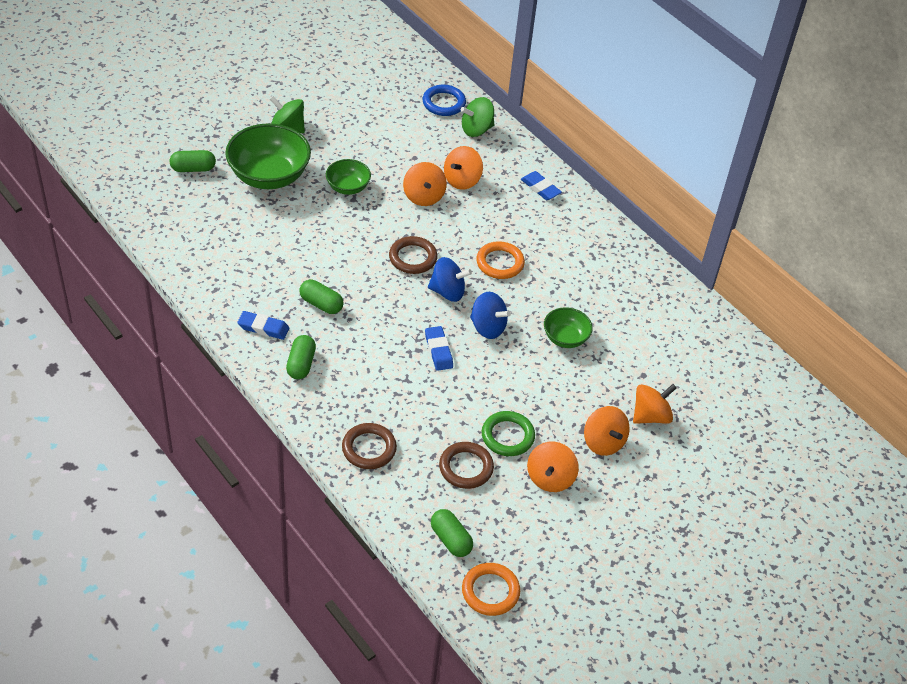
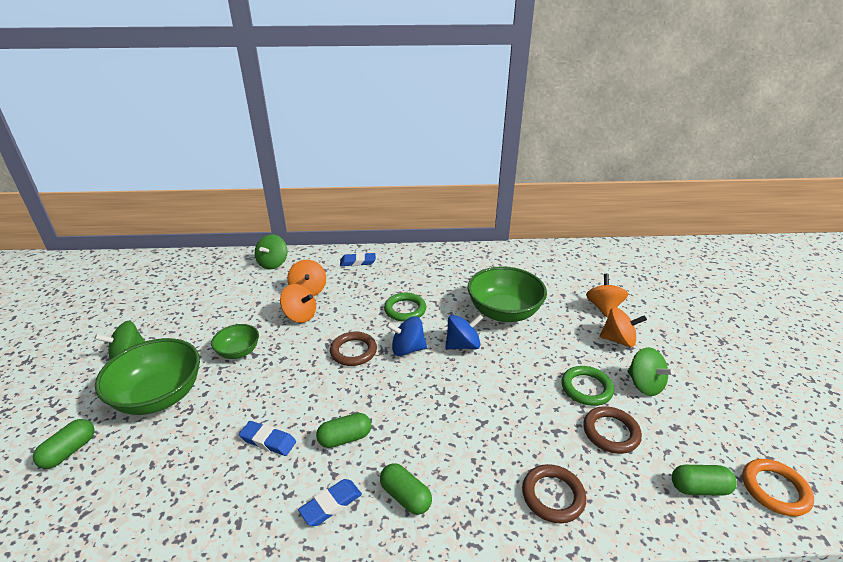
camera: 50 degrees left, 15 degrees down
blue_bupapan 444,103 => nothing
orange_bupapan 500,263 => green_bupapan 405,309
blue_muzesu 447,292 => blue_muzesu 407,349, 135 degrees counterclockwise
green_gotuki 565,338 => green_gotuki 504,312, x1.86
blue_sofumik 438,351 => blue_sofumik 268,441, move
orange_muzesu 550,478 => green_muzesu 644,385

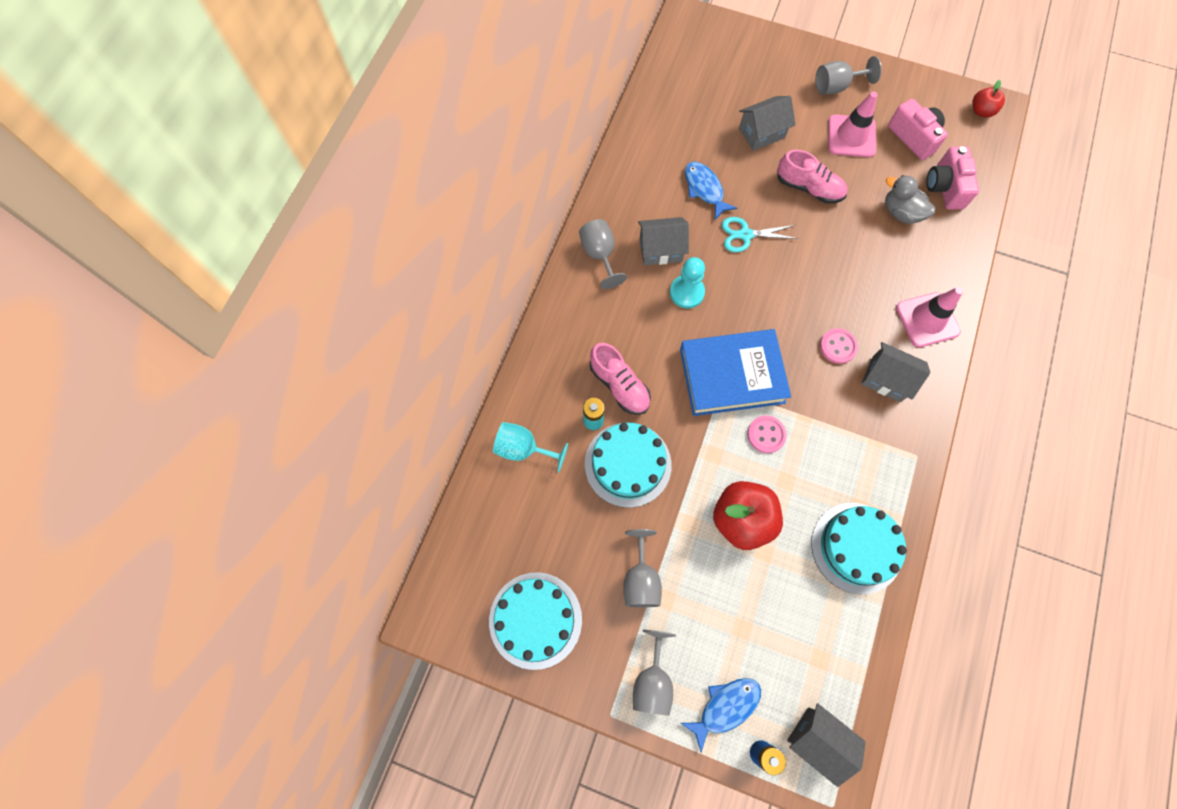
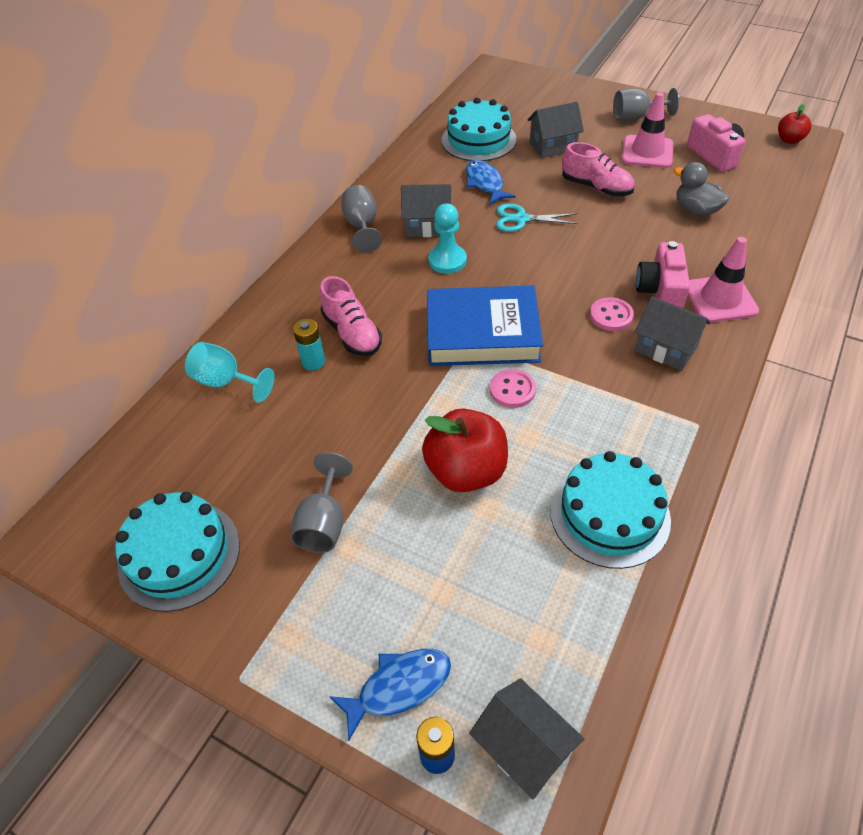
camera: 10 degrees right, 20 degrees down
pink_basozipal 945,187 => pink_basozipal 660,291, move
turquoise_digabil 628,464 => turquoise_digabil 478,140, move
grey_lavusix 652,681 => nothing

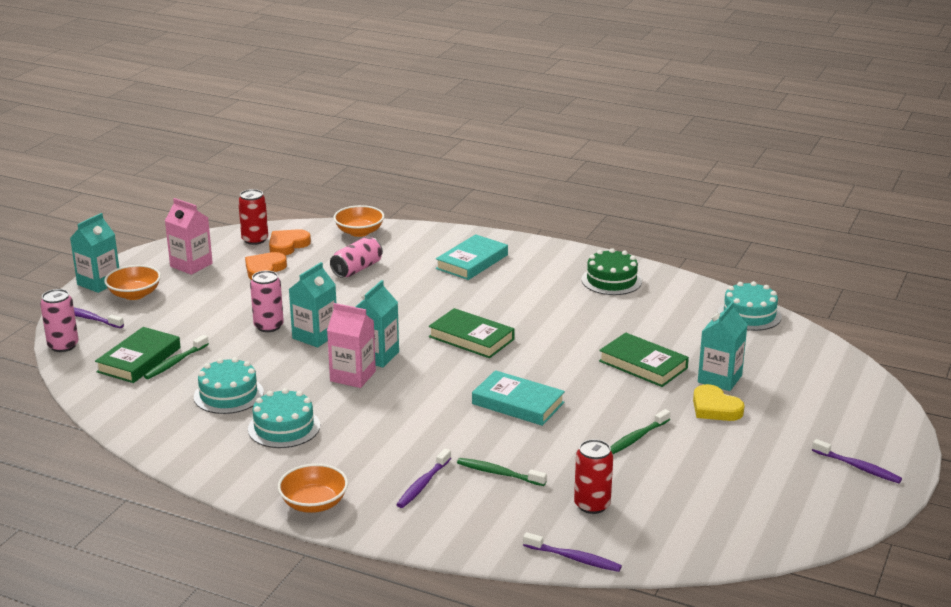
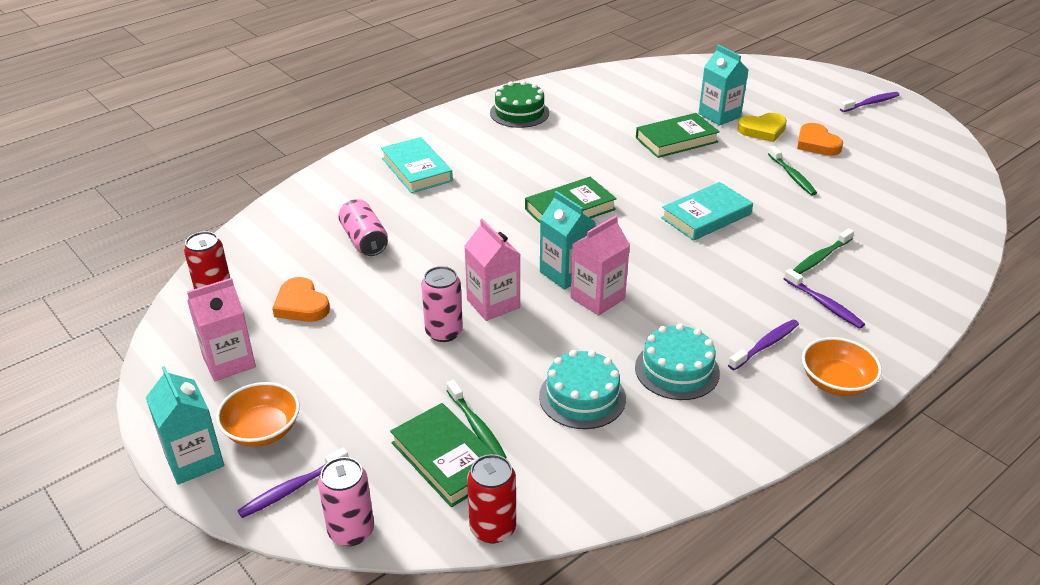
camera: 65 degrees left, 10 degrees up
orange_gotuki 359,232 => nothing
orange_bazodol 287,245 => orange_bazodol 816,143, move
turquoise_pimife 315,336 => pink_pimife 493,304
turquoise_digabil 749,315 => nothing
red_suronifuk 592,505 => red_suronifuk 493,528, move
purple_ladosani 574,558 => purple_ladosani 765,345, move

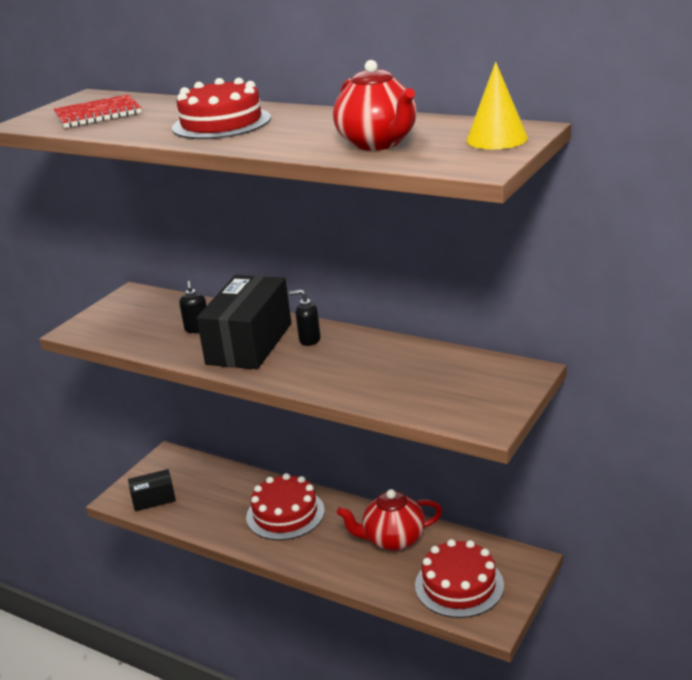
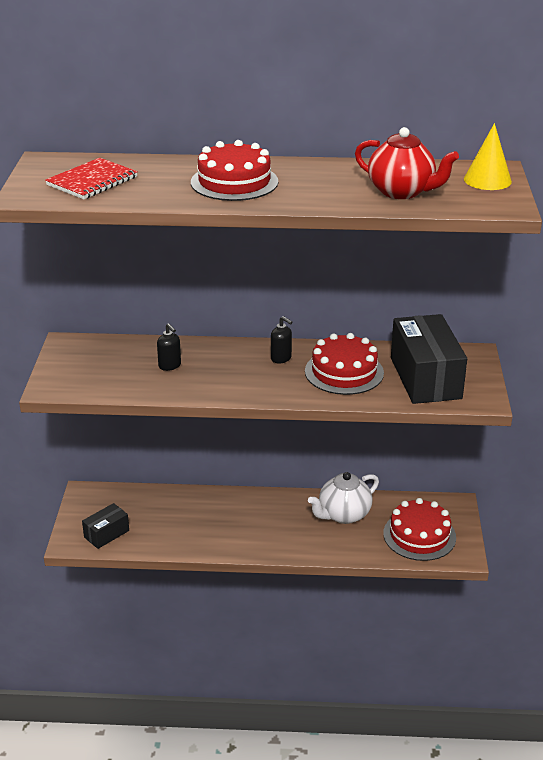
camera: 30 degrees left, 5 degrees up
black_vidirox 249,344 => black_vidirox 425,378, move
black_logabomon 309,340 => black_logabomon 281,358, 120 degrees counterclockwise
red_digabil 285,514 => red_digabil 344,372, move
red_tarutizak 392,540 => white_tarutizak 343,515

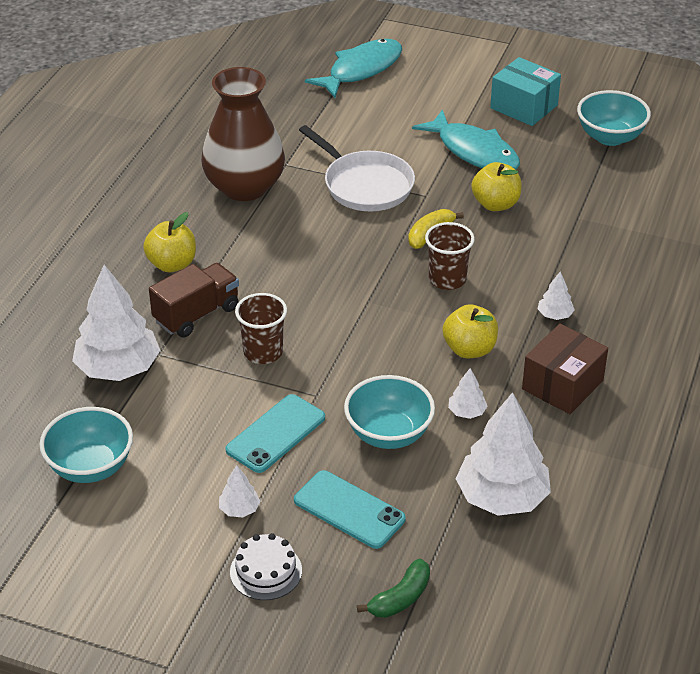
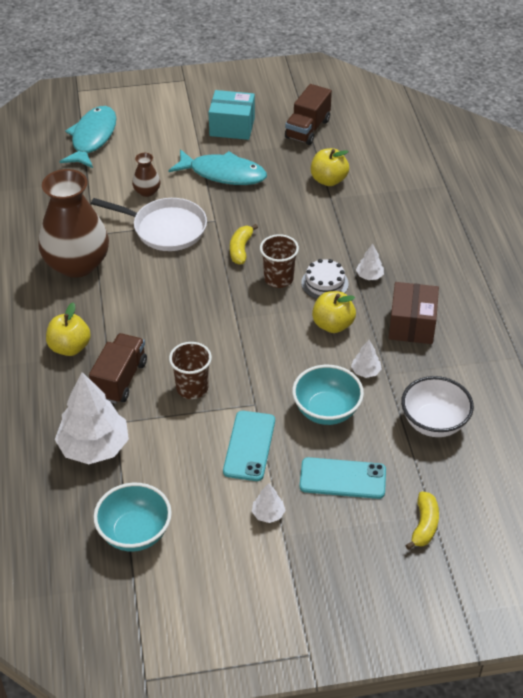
camera: 30 degrees left, 5 degrees up
turquoise_gotuki 610,137 => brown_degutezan 307,129
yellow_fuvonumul 495,204 => yellow_fuvonumul 328,180, move
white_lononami 502,497 => white_gotuki 434,423
white_digabil 266,571 => white_digabil 324,283, move
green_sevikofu 400,598 => yellow_sevikofu 424,525
nothing => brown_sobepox 147,191

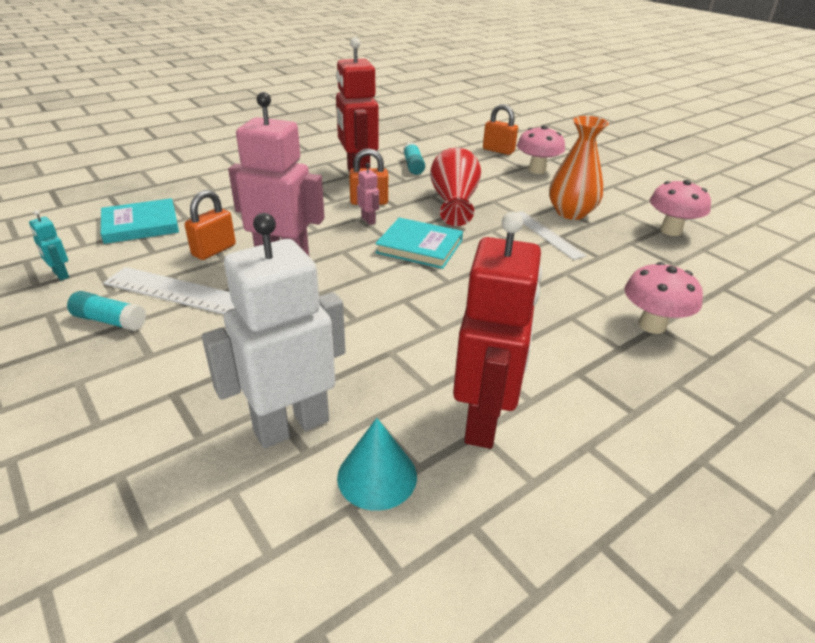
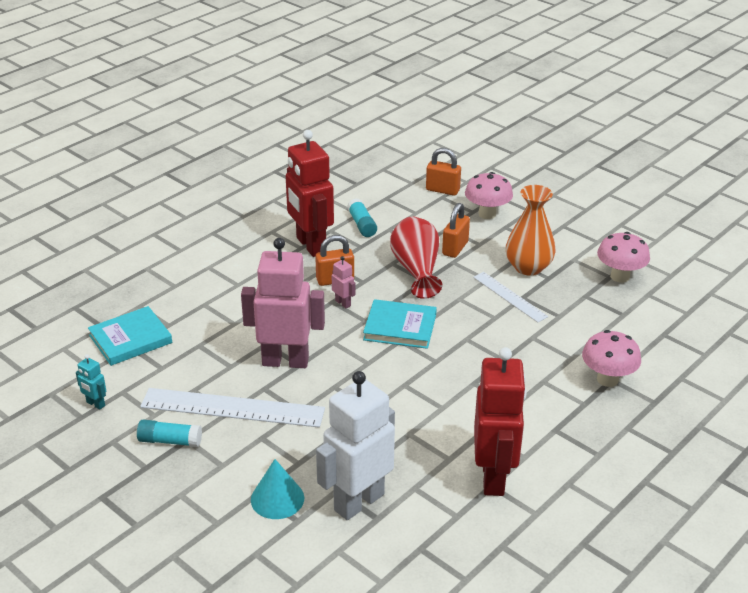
camera: 10 degrees left, 0 degrees up
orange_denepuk 214,250 => orange_denepuk 455,248, move
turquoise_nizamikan 377,476 => turquoise_nizamikan 277,498, move

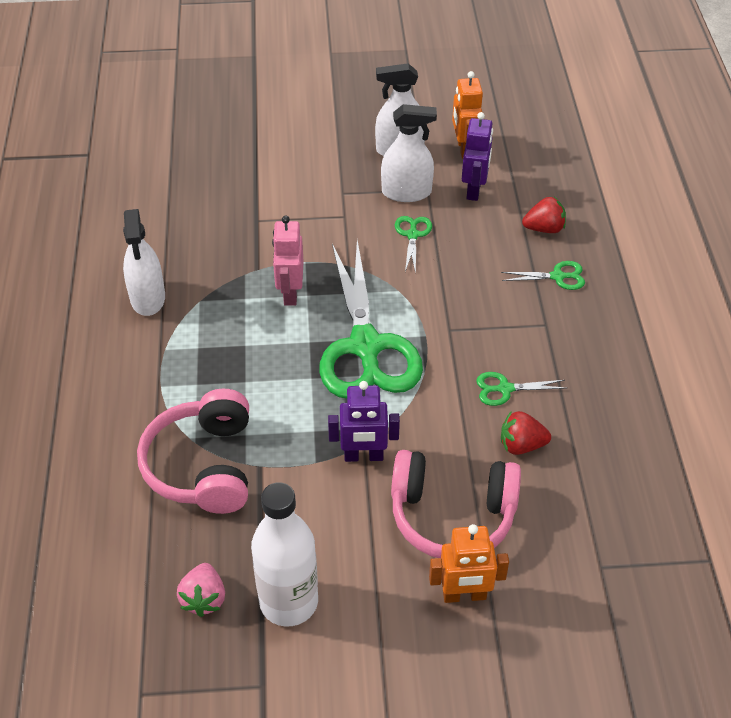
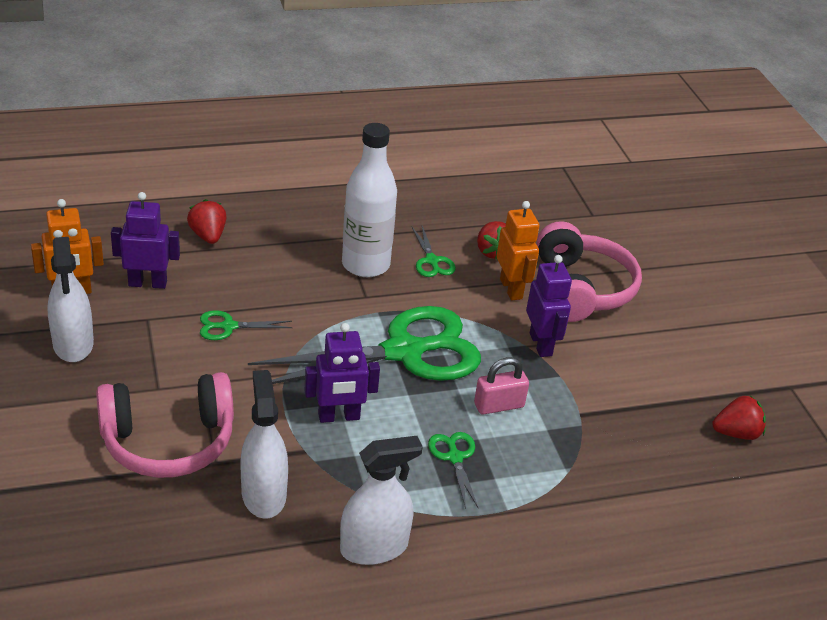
camera: 105 degrees left, 10 degrees down
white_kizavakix 406,192 => white_kizavakix 263,494, move
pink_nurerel 290,293 => purple_nurerel 339,417
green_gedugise 557,276 => green_gedugise 455,457, move
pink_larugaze 203,465 => pink_larugaze 168,441, move
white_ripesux 288,602 => white_ripesux 365,265, move
orange_nurerel 464,595 => orange_nurerel 511,289, move
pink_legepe 204,599 => red_legepe 736,433
nothing => pink_denepuk 499,405

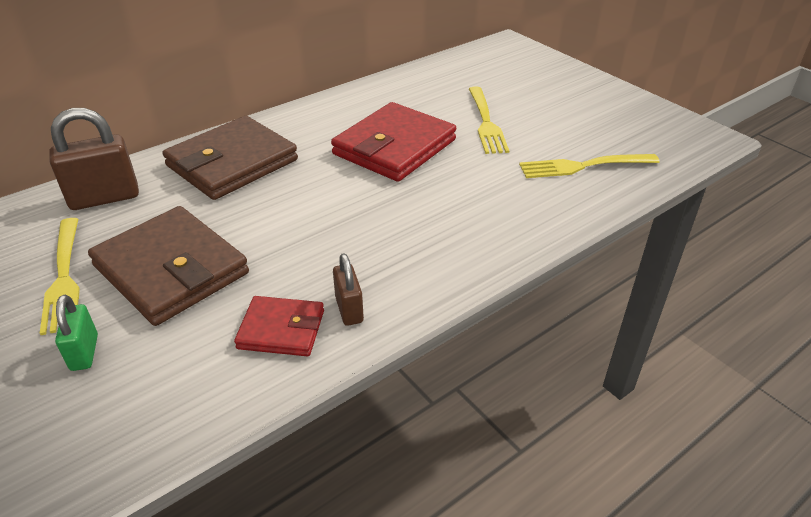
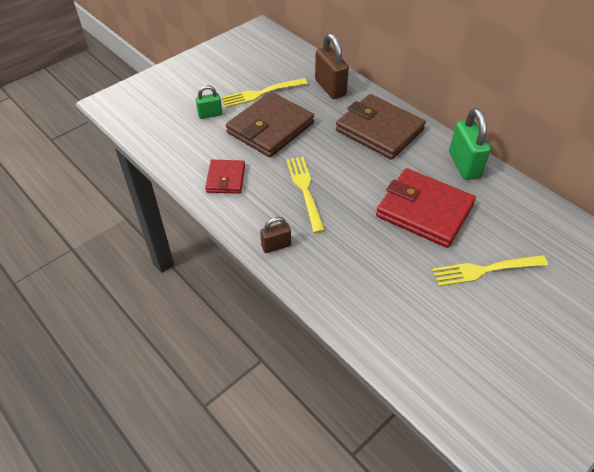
camera: 85 degrees right, 10 degrees up
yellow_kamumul 583,166 => yellow_kamumul 305,190, move
brown_denepuk 349,309 => brown_denepuk 276,246, move
nothing => green_denepuk 464,165

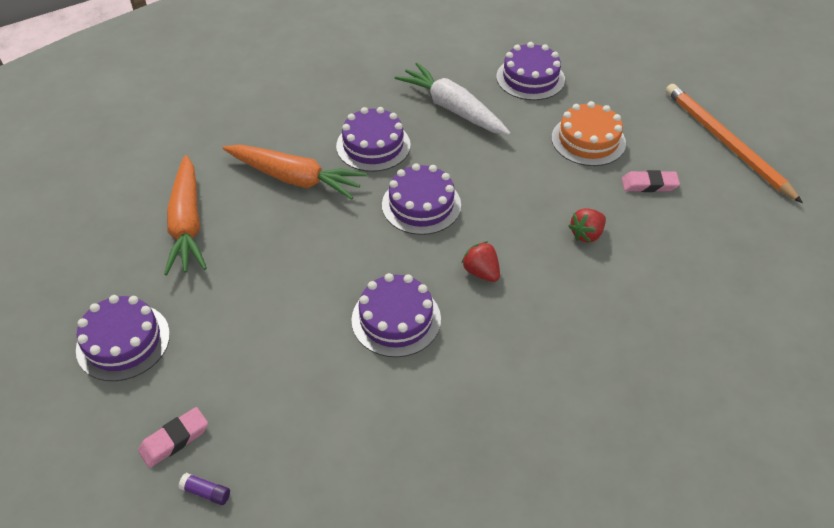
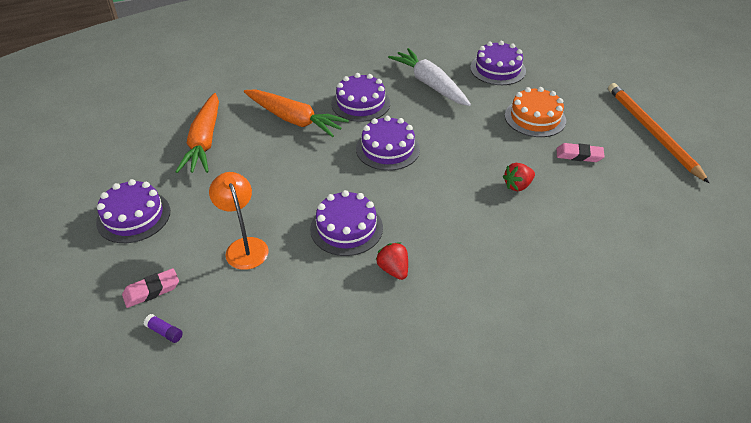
camera: 10 degrees right, 5 degrees down
red_legepe 481,272 => red_legepe 393,269, move
nothing => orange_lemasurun 244,246

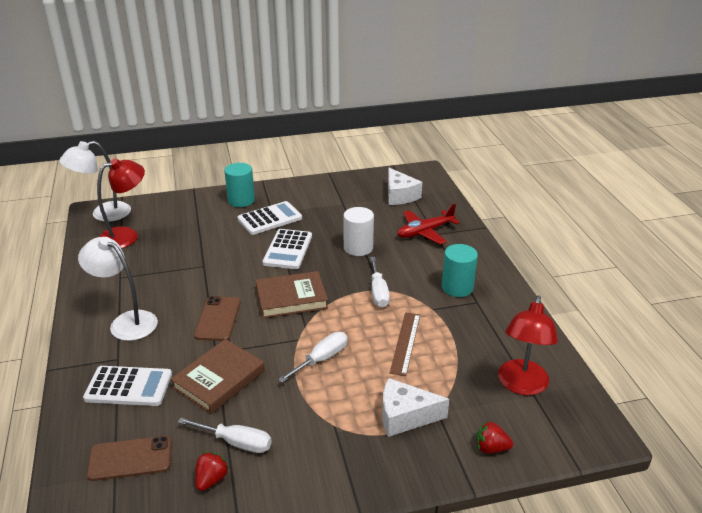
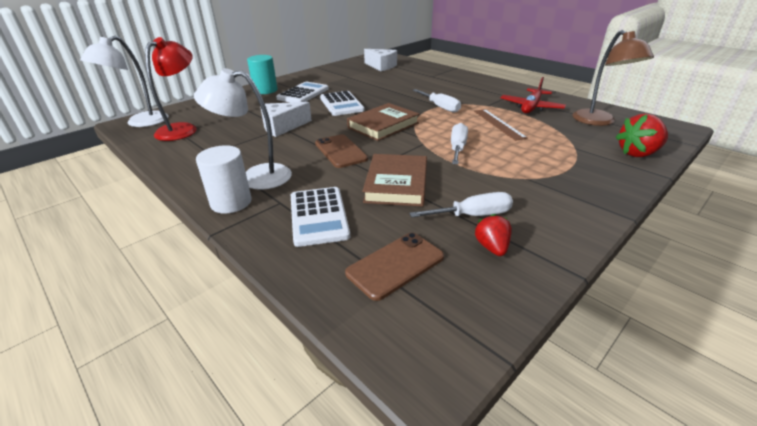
camera: 30 degrees left, 0 degrees up
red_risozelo 425,232 => red_risozelo 531,107, move
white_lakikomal 358,248 => white_lakikomal 231,202, move
turquoise_lakikomal 457,287 => nothing
red_lemasurun 521,385 => brown_lemasurun 598,121
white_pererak 129,386 => white_pererak 319,216, 105 degrees clockwise
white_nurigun 405,416 => white_nurigun 282,127, move
red_legepe 491,448 => red_legepe 638,153, x1.63

